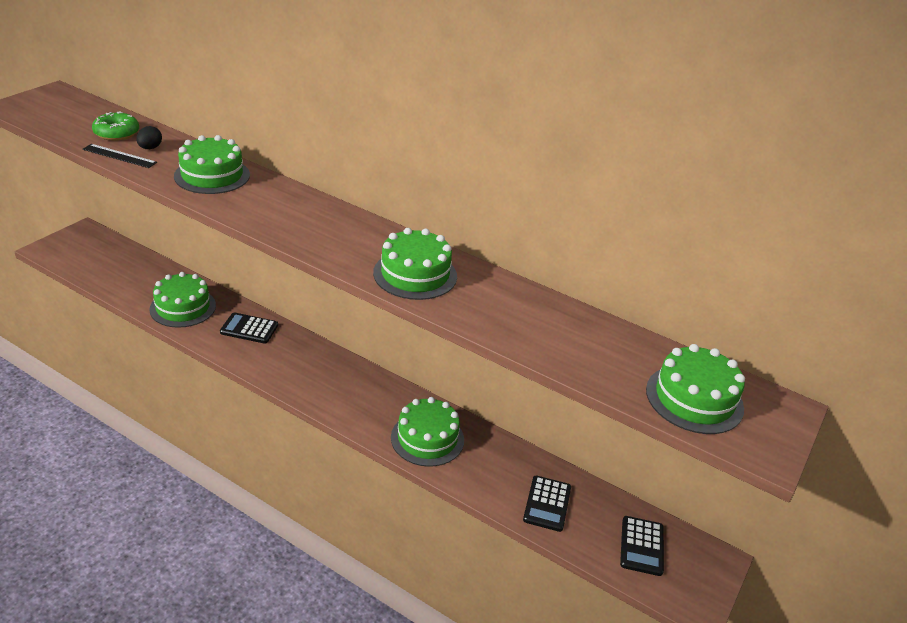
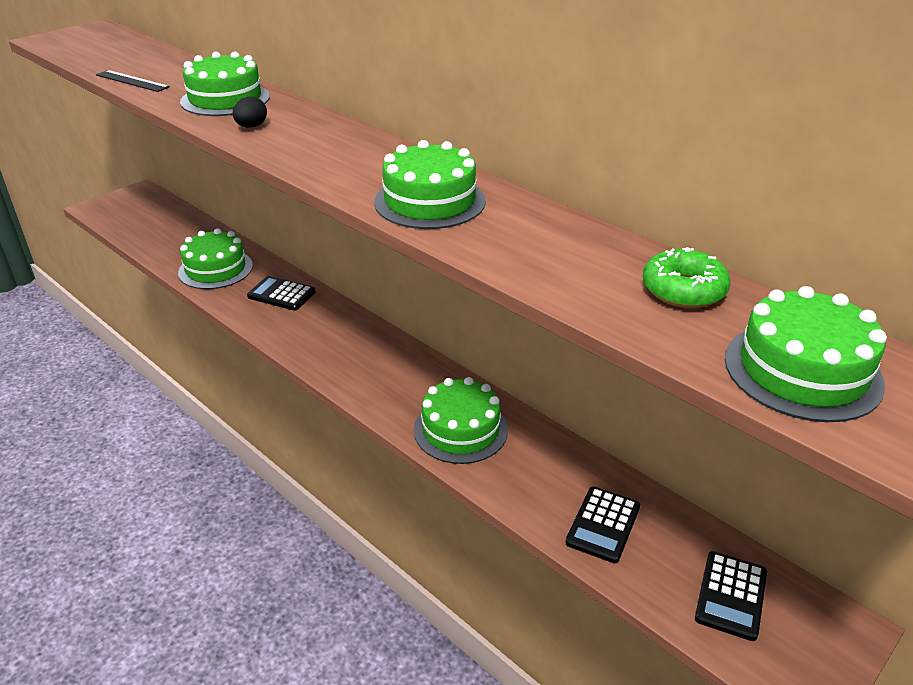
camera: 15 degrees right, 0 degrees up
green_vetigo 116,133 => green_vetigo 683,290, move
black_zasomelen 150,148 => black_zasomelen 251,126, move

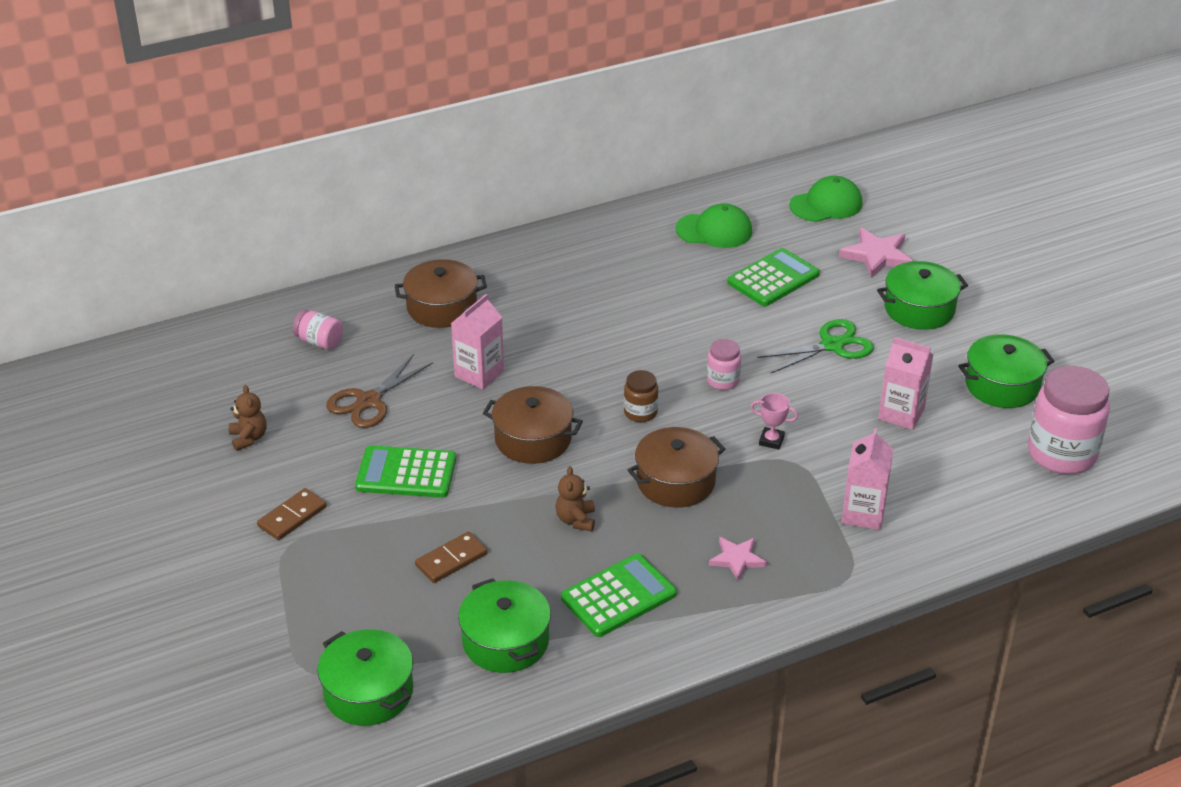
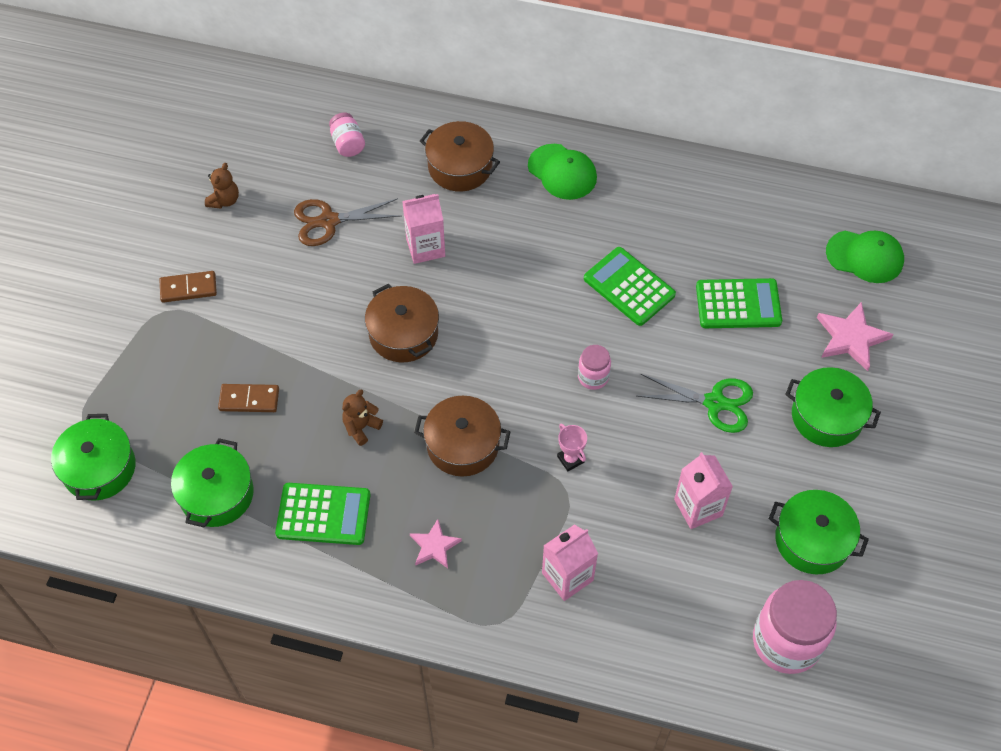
camera: 40 degrees right, 20 degrees up
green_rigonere 714,230 => green_rigonere 562,172, move
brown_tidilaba 640,413 => nothing
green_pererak 406,473 => green_pererak 629,287, move

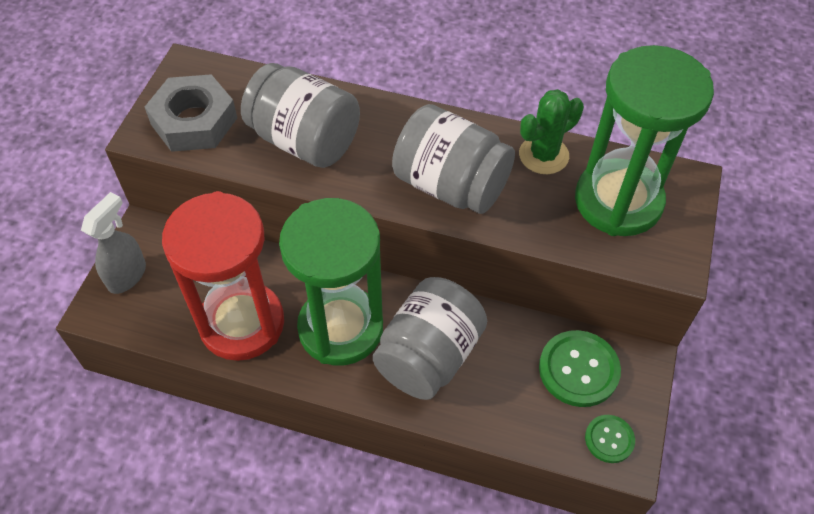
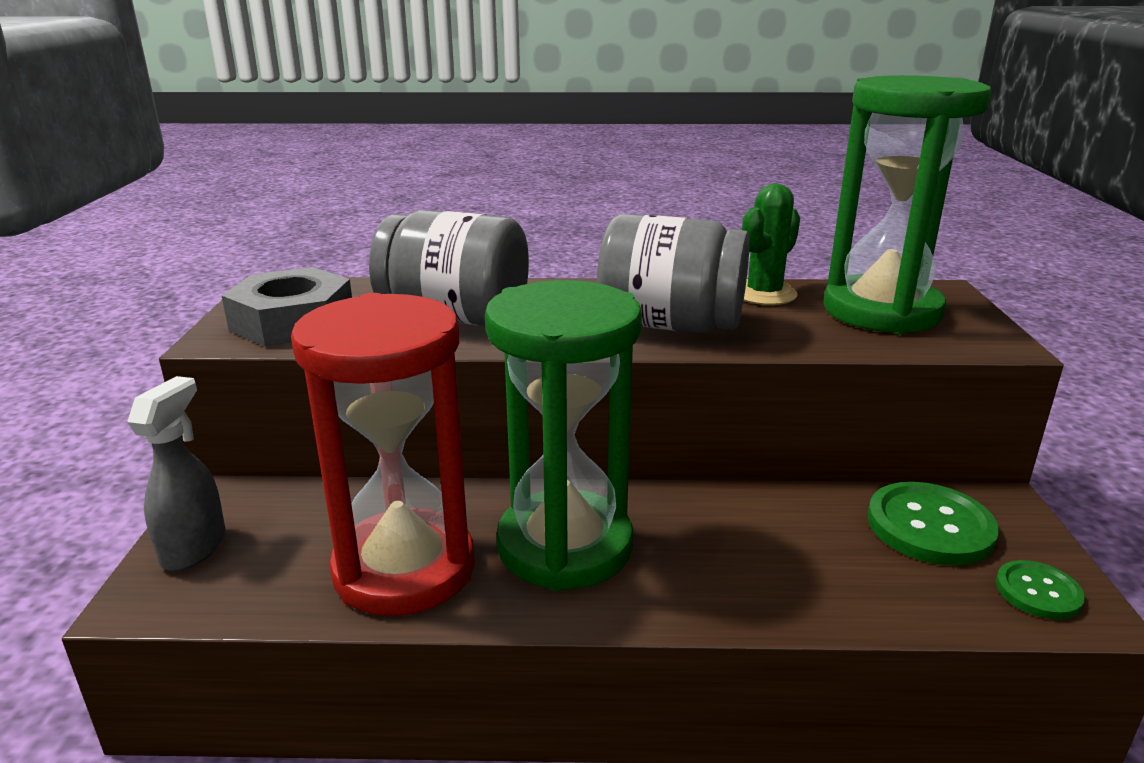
camera: 15 degrees left, 30 degrees down
grey_tidilaba 429,356 => nothing

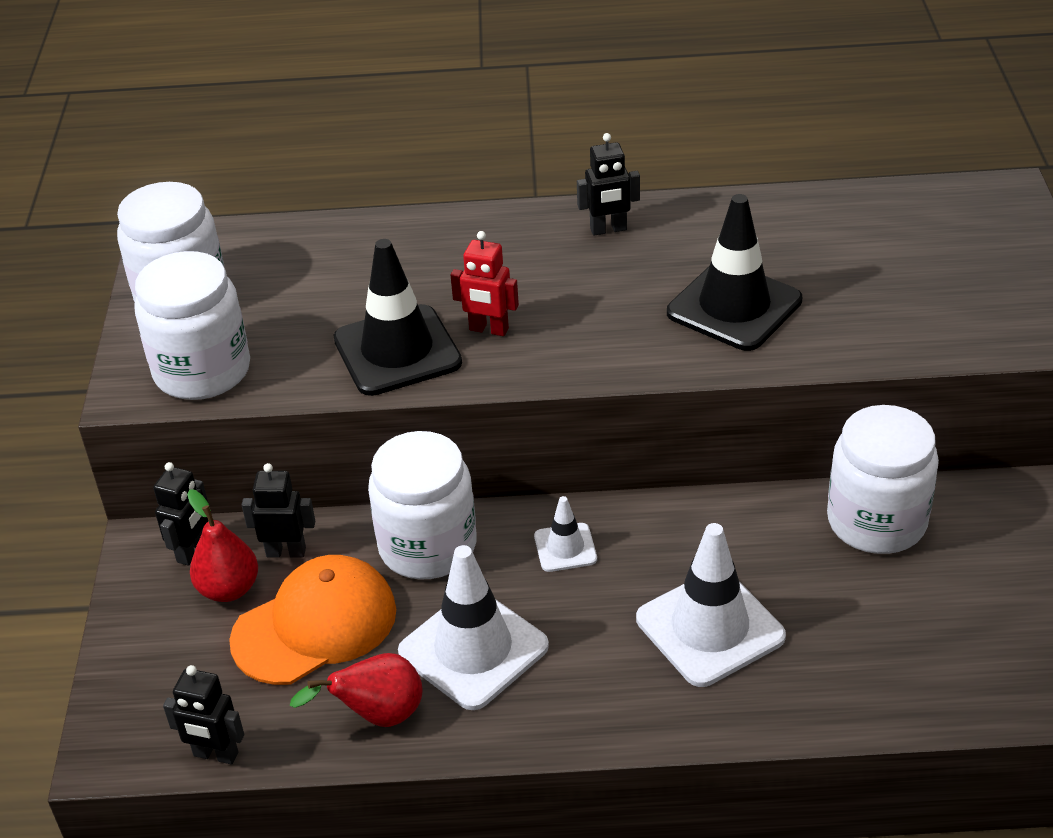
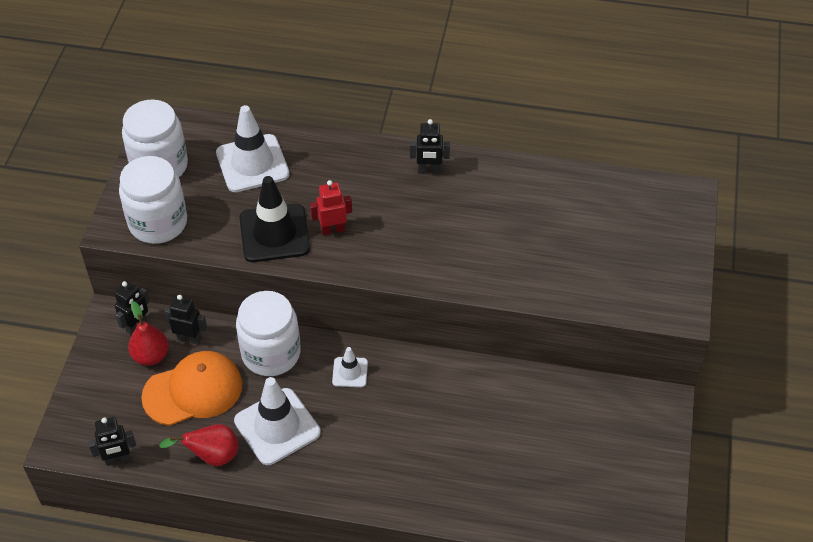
camera: 10 degrees right, 10 degrees up
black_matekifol 734,307 => nothing
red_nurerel 488,329 => red_nurerel 333,229, 135 degrees clockwise
white_tidilaba 876,521 => nothing
white_matekifol 710,628 => white_matekifol 252,163, move
black_nurerel 215,755 => black_nurerel 118,459, 45 degrees counterclockwise

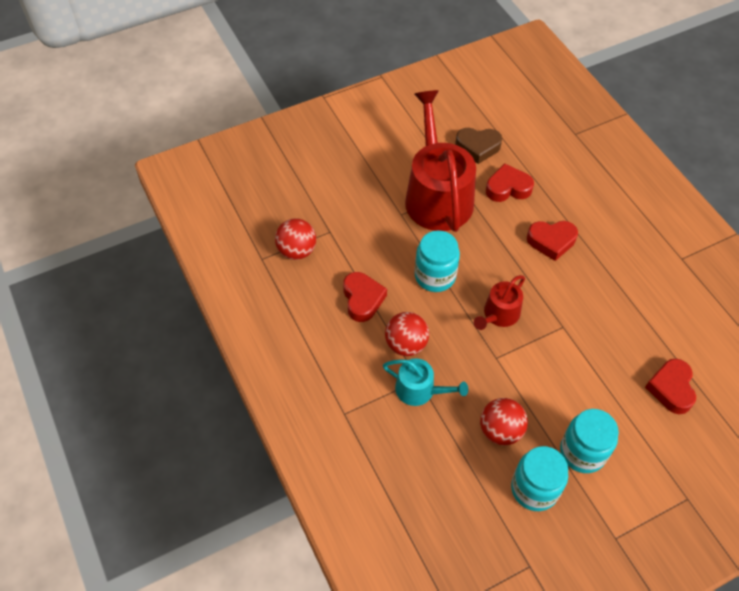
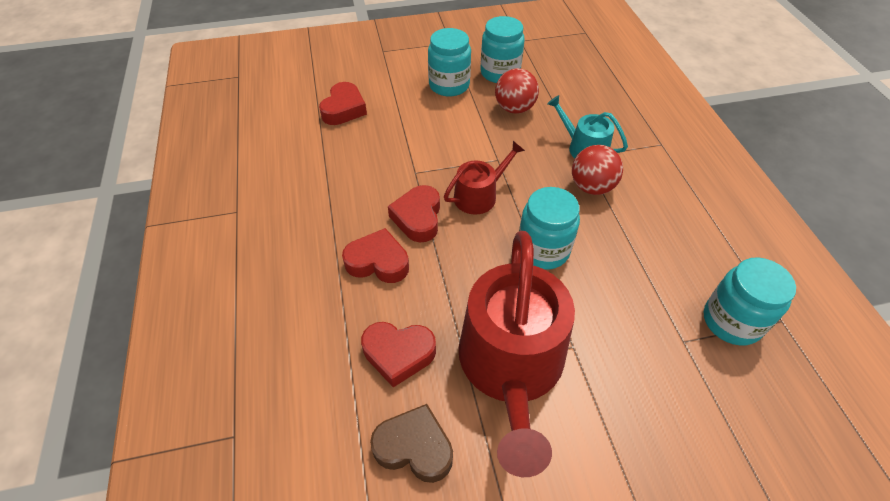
camera: 165 degrees left, 5 degrees down
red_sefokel 297,251 => turquoise_tidilaba 731,321
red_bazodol 362,299 => red_bazodol 418,218, move

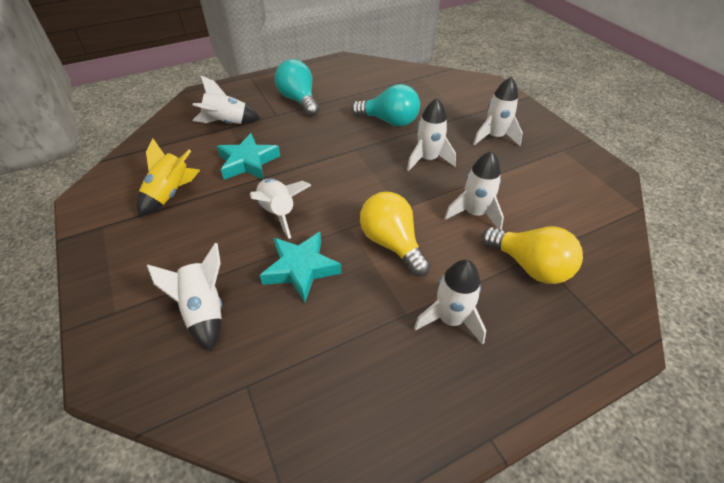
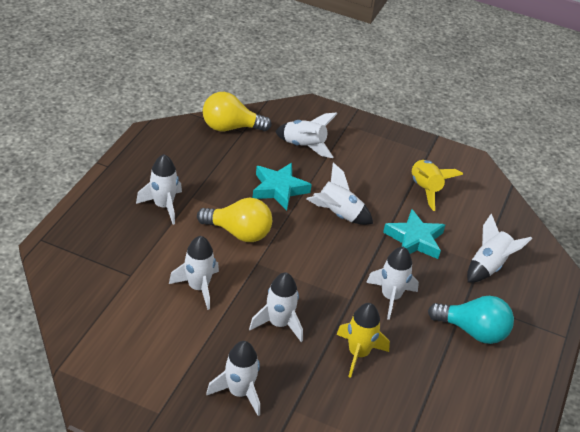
camera: 135 degrees right, 5 degrees down
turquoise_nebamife 389,121 => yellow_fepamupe 358,353
yellow_nebamife 530,266 => yellow_nebamife 230,127, move
nothing => white_fepamupe 390,297

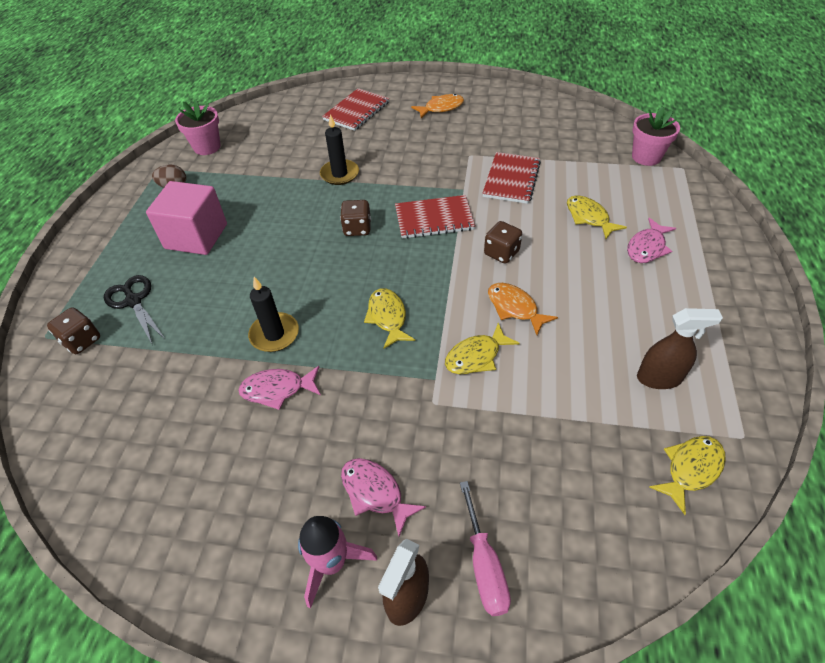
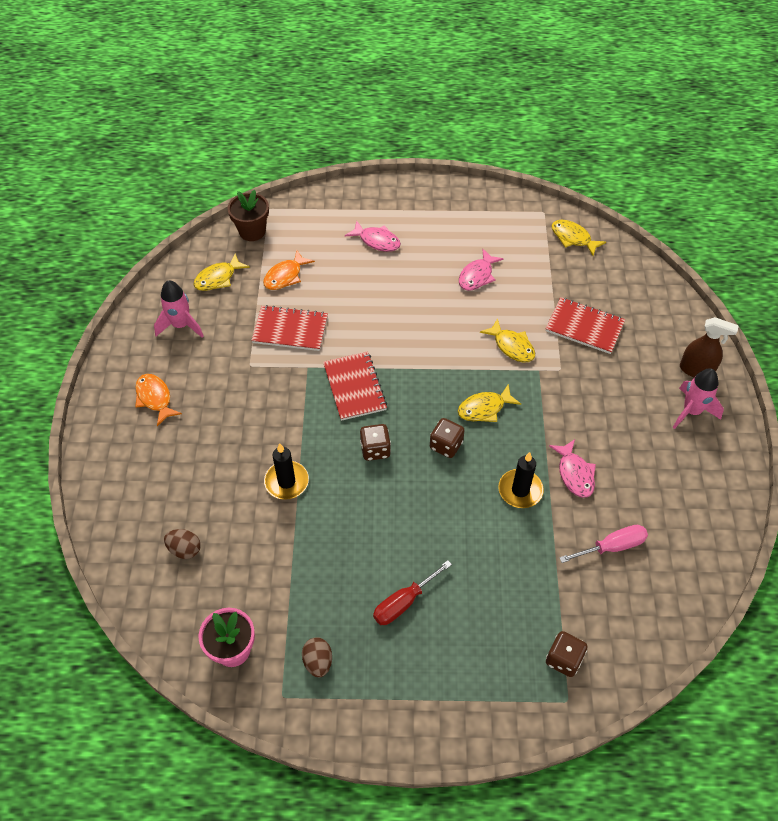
camera: 100 degrees left, 5 degrees up
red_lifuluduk 356,111 => red_lifuluduk 584,327, move
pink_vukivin 646,157 => brown_vukivin 252,231
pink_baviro 196,236 => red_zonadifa 403,602
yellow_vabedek 589,217 => yellow_vabedek 218,278, move
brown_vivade 501,253 => brown_vivade 446,445, move
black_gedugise 134,301 => nothing
orange_vabedek 515,308 => orange_vabedek 285,276, move
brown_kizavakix 659,378 => nothing
pink_vabedek 375,493 => pink_vabedek 477,276, move
pink_zonadifa 484,565 => pink_zonadifa 612,546, move
nothing => pink_fepamupe 181,325
nothing => brown_zasomelen 185,549

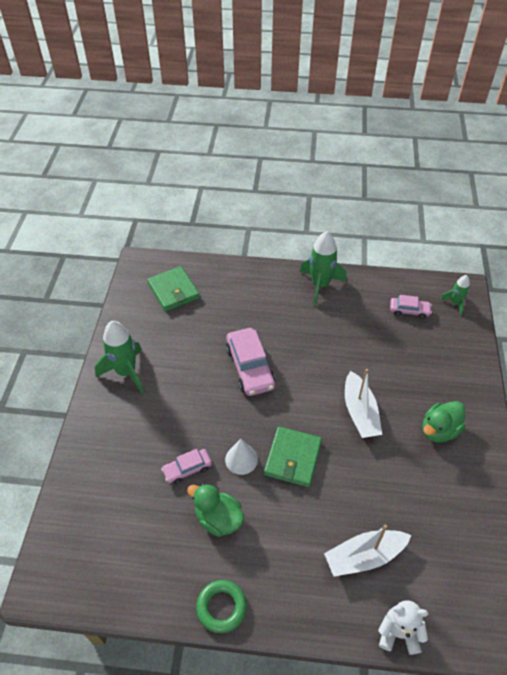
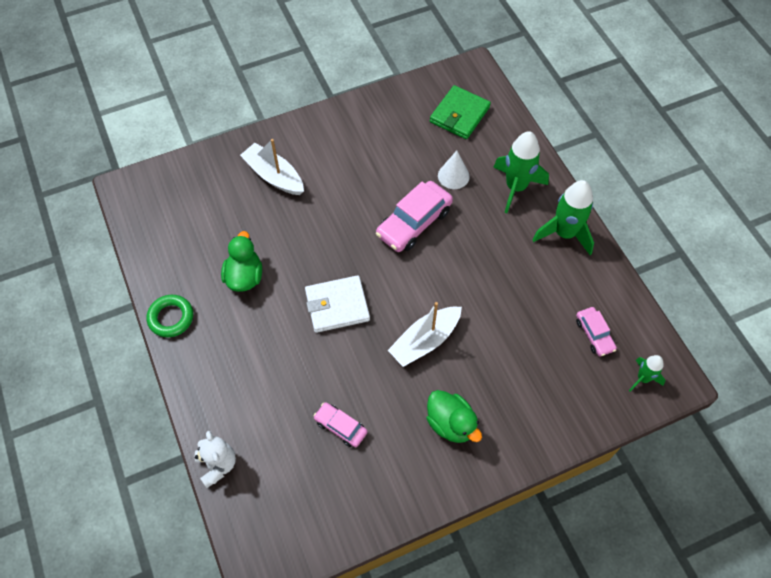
camera: 60 degrees right, 10 degrees up
green_fepamupe 126,372 => green_fepamupe 516,187, move
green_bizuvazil 439,430 => green_bizuvazil 451,423, 150 degrees counterclockwise
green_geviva 293,458 => white_geviva 337,306
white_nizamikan 241,459 => white_nizamikan 453,176, move
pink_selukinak 187,469 => pink_selukinak 340,427, move
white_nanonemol 364,556 => white_nanonemol 274,176, move

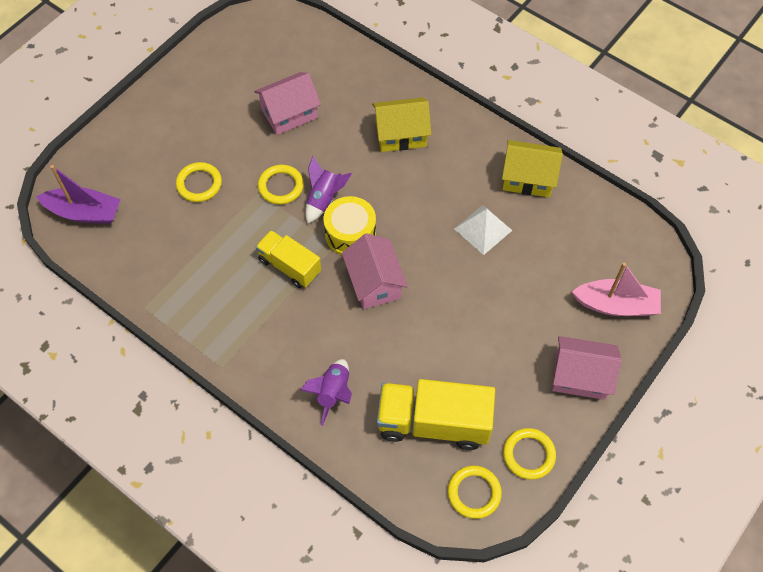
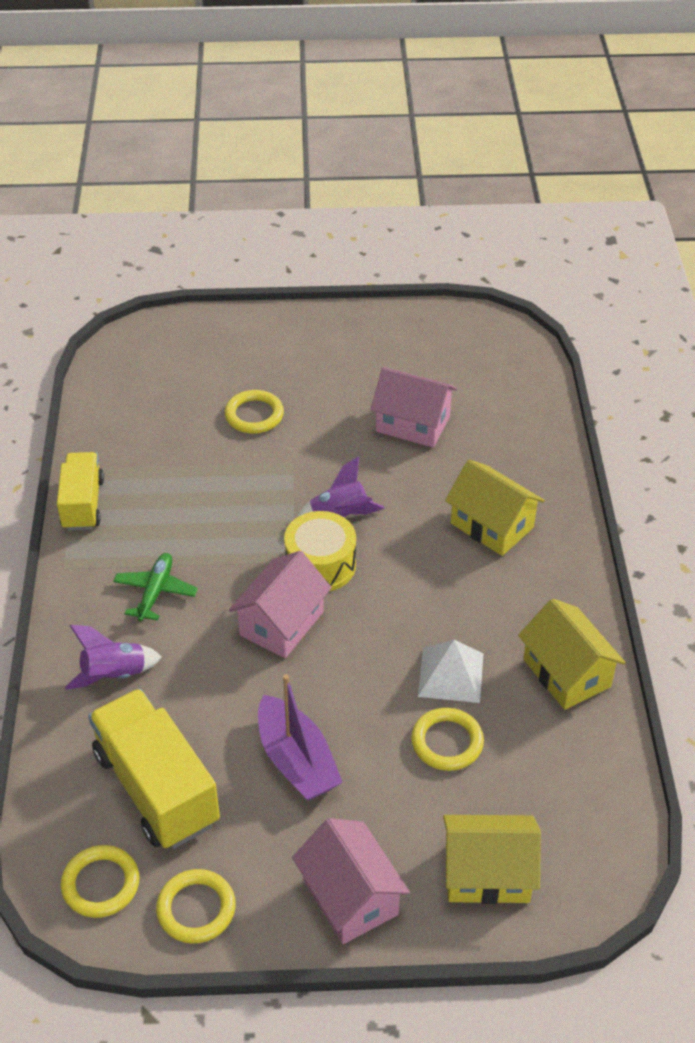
camera: 50 degrees right, 15 degrees down
purple_nanonemol 84,213 => purple_nanonemol 296,761, move
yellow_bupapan 281,186 => yellow_bupapan 447,742, move
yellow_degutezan 289,266 => yellow_degutezan 83,504, move
pink_nanonemol 616,305 => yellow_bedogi 487,874
nothing => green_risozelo 155,591

